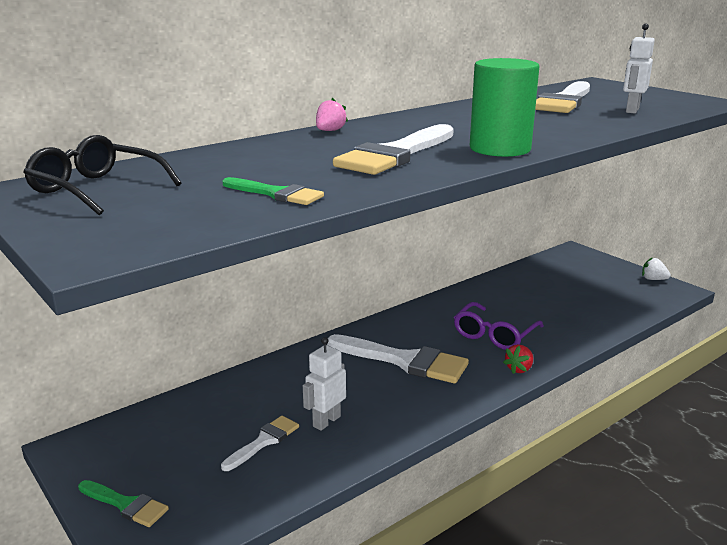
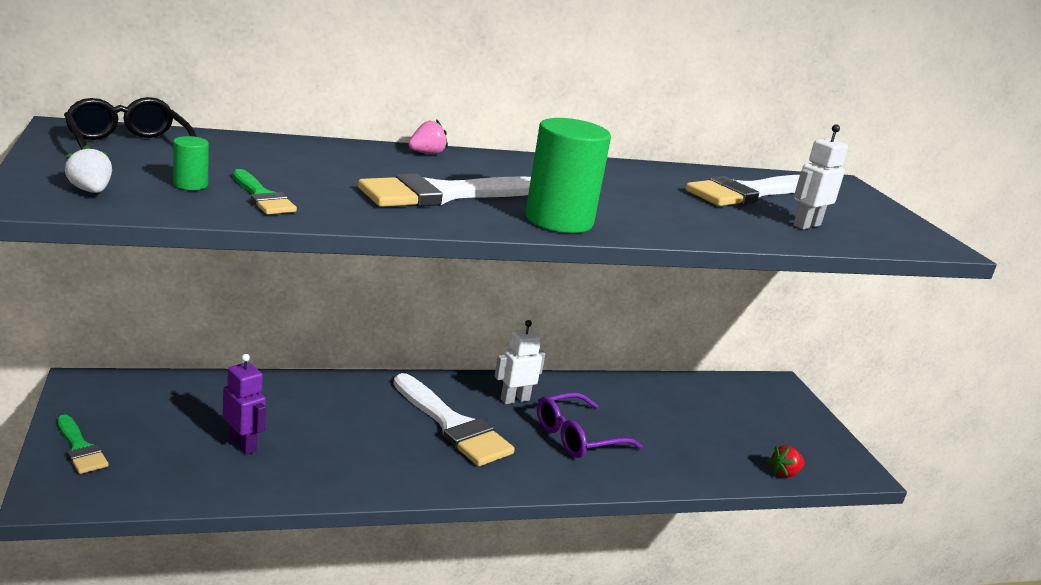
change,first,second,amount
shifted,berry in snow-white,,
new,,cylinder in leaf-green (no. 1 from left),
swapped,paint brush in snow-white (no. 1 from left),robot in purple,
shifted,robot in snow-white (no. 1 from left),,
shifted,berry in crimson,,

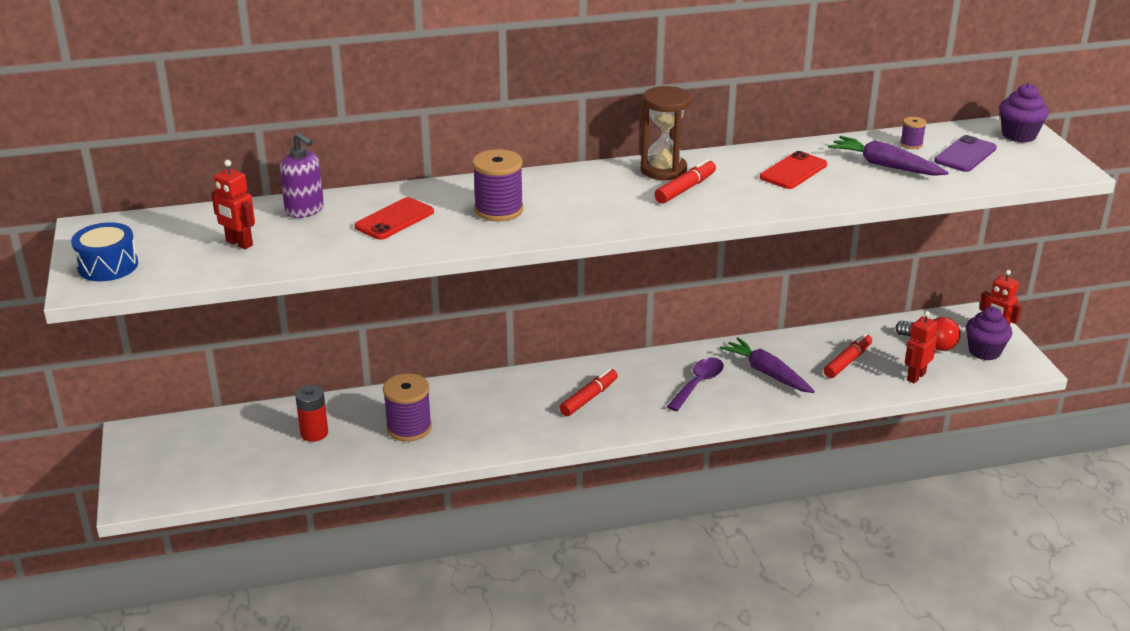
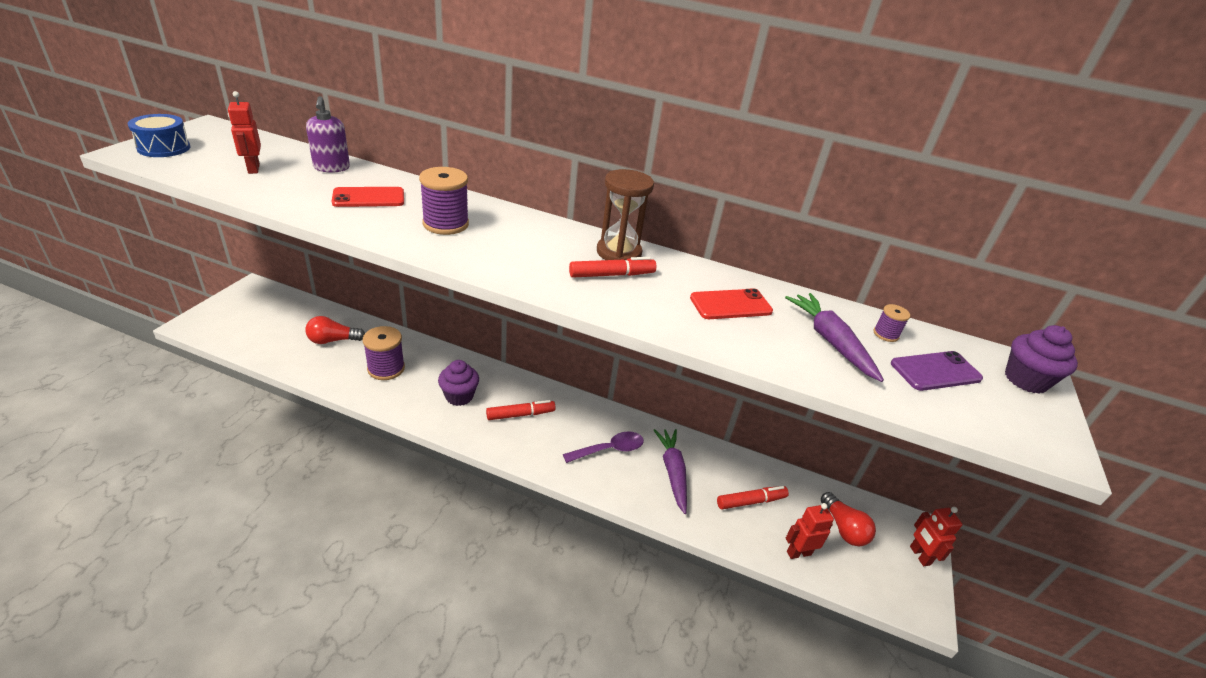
change,first,second,amount
swapped,battery in crimson,bulb in crimson (no. 1 from left),
shifted,muffin in purple (no. 1 from left),,

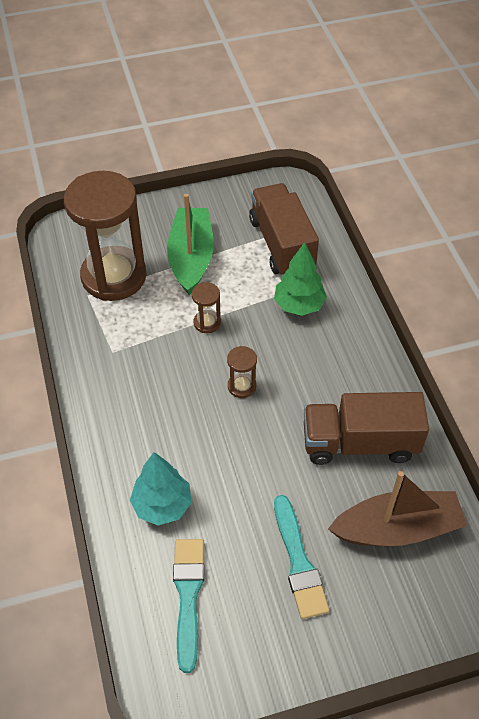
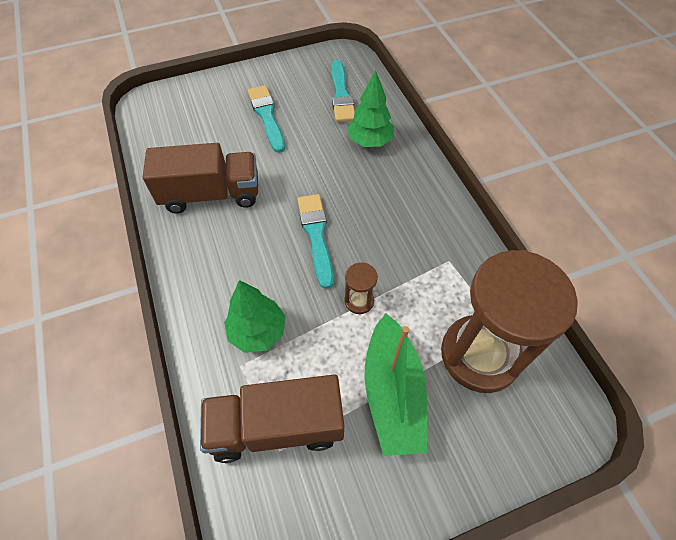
change,first,second,amount
rotated,toy truck in brown (no. 1 from left in the first image),toy truck in brown (no. 2 from left),105 degrees clockwise
swapped,sandglass in brown (no. 3 from left),paint brush in turquoise (no. 2 from left),
repainted,toy tree in turquoise,toy tree in leaf-green (no. 2 from left),
gone,sailboat in brown,,

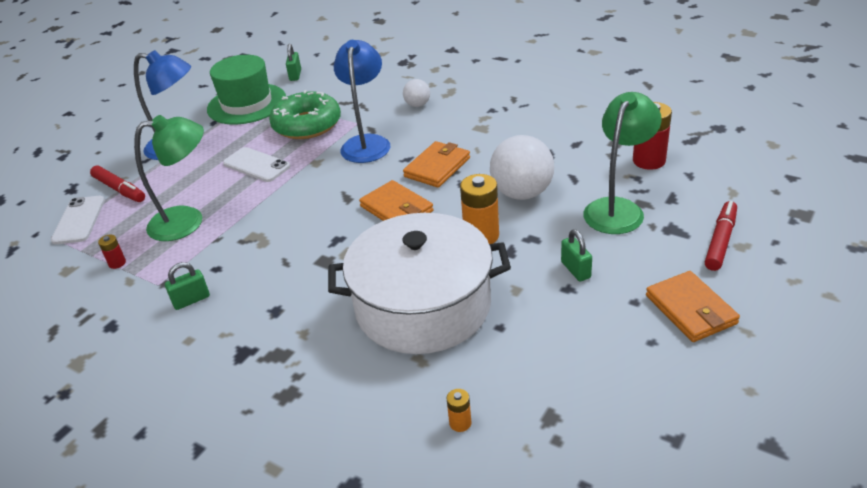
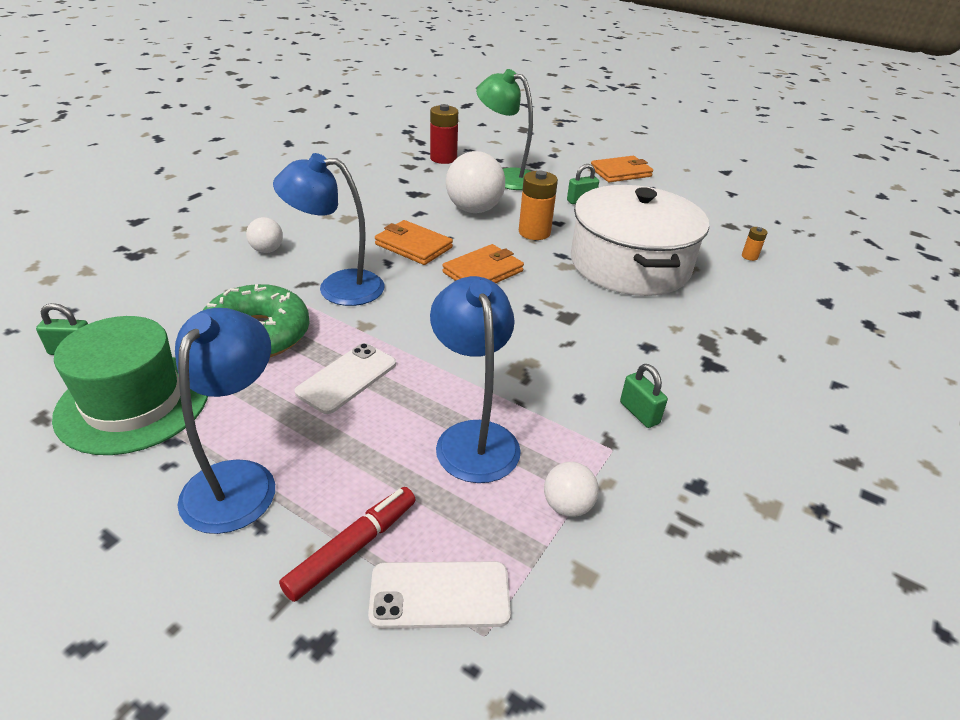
change,first,second,amount
repainted,lamp in leaf-green (no. 1 from left),lamp in blue (no. 3 from left),
swapped,battery in crimson (no. 1 from left),play ball in snow-white (no. 3 from left),
gone,marker in crimson (no. 2 from left),,

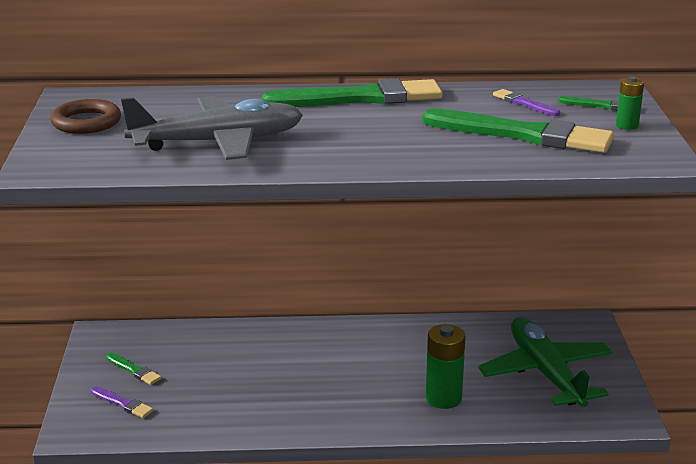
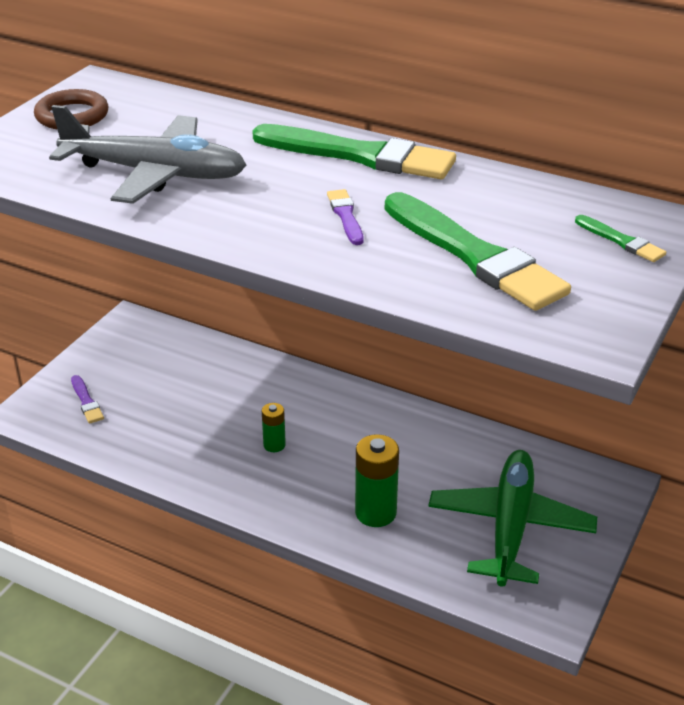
change,first,second,amount
shifted,battery in leaf-green (no. 2 from left in the first image),battery in leaf-green (no. 1 from left),
shifted,paint brush in purple (no. 2 from left),,
gone,paint brush in leaf-green (no. 1 from left),,

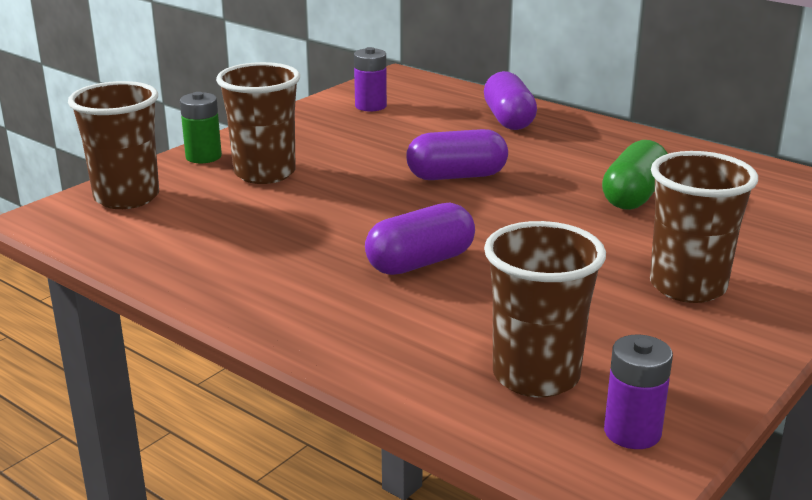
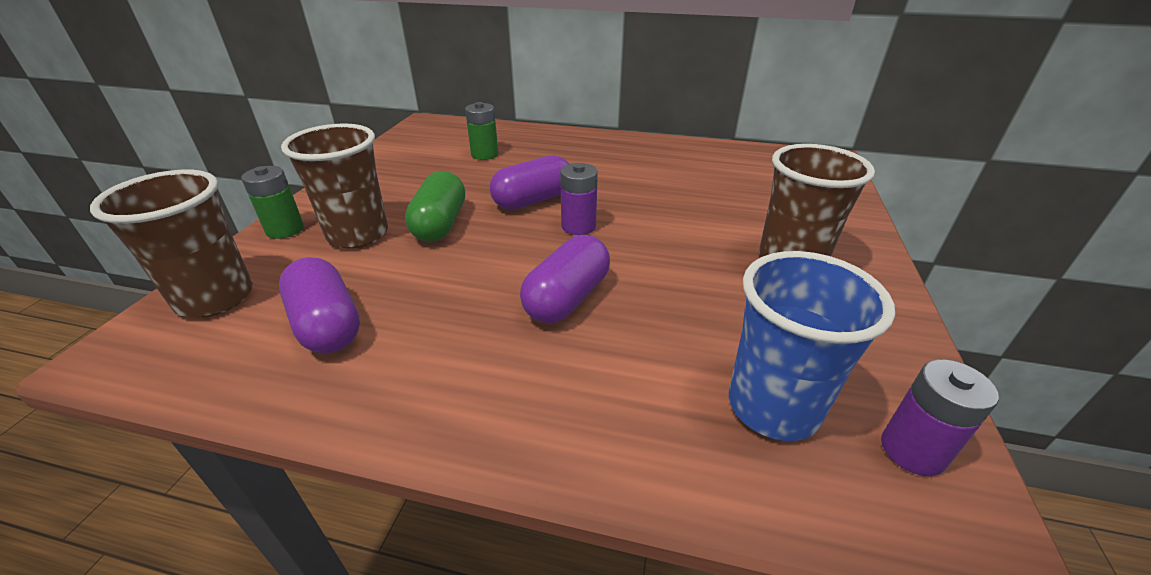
change,first,second,amount
shifted,pill in purple (no. 3 from left in the first image),pill in purple (no. 1 from left),
shifted,pill in leaf-green,,
new,,battery in leaf-green (no. 2 from left),
shifted,battery in purple (no. 1 from left),,
repainted,tumbler in brown (no. 3 from left),tumbler in blue,

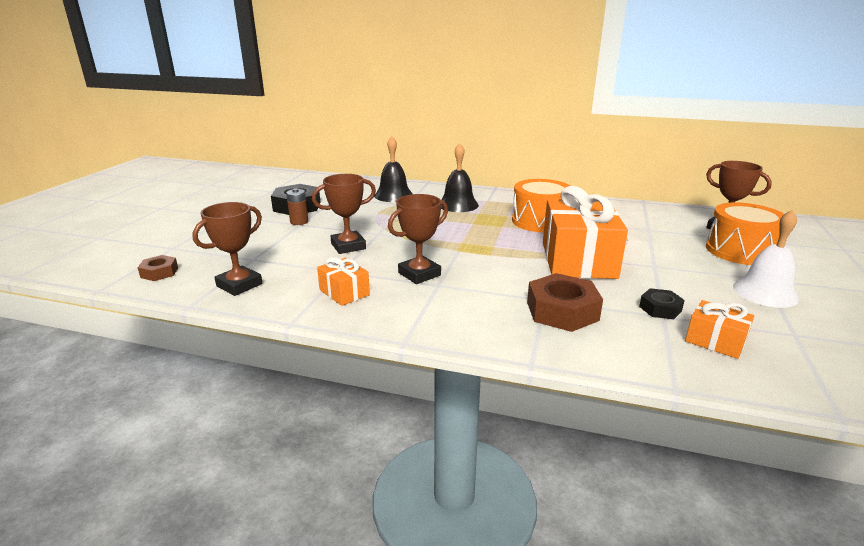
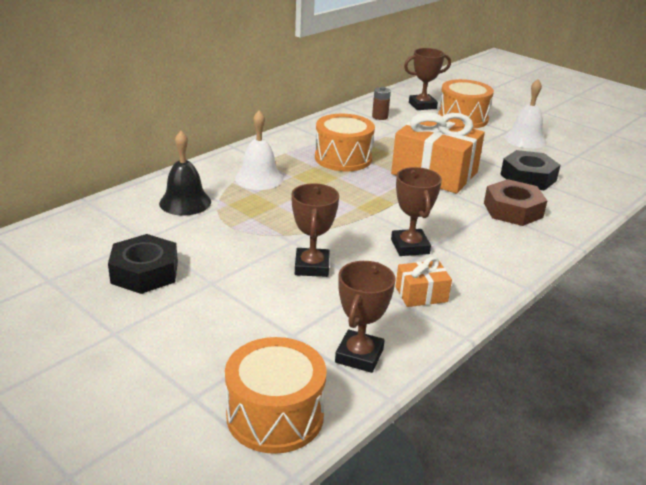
change,first,second,amount
swapped,nut in brown (no. 1 from left),snare drum in orange (no. 1 from left),
repainted,school bell in jet-black (no. 2 from left),school bell in snow-white (no. 1 from left),
rotated,trophy in brown (no. 1 from left in the first image),trophy in brown (no. 2 from left),45 degrees clockwise
shifted,battery in brown,,
scaled,nut in jet-black (no. 2 from left),,x1.82
gone,gift in orange (no. 3 from left),,

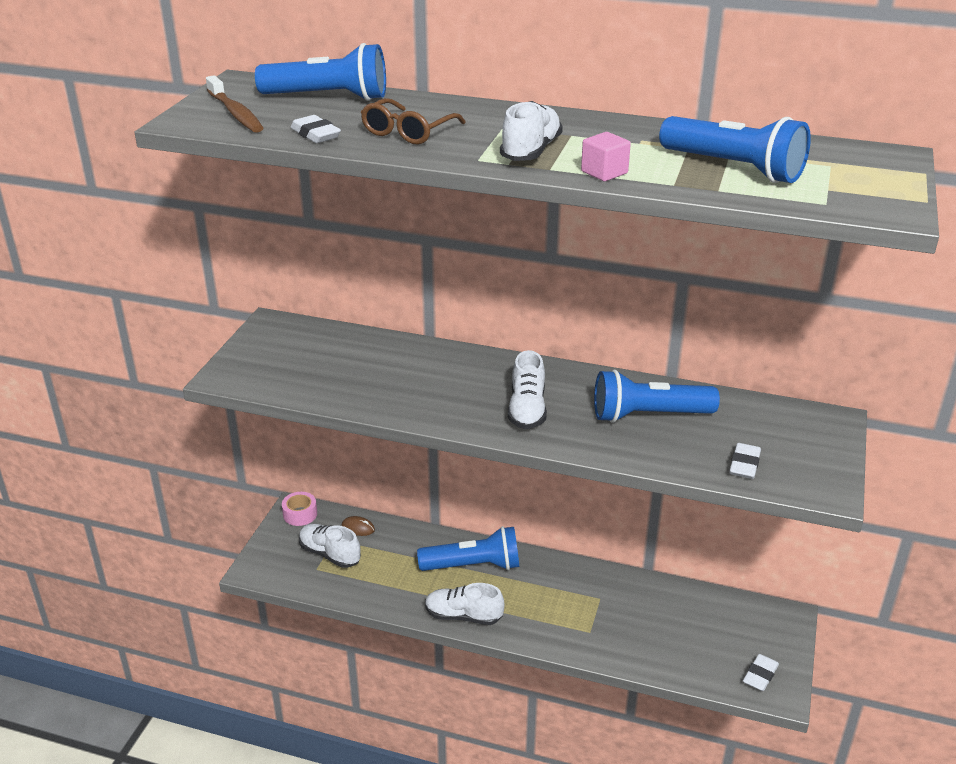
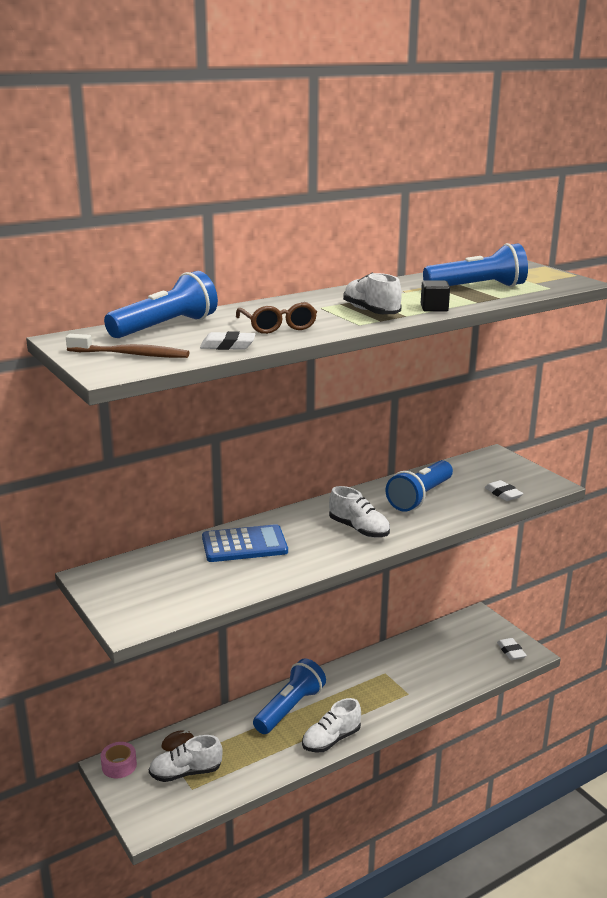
change,first,second,amount
new,,pocket calculator in blue,
repainted,cube in rose-pink,cube in jet-black,

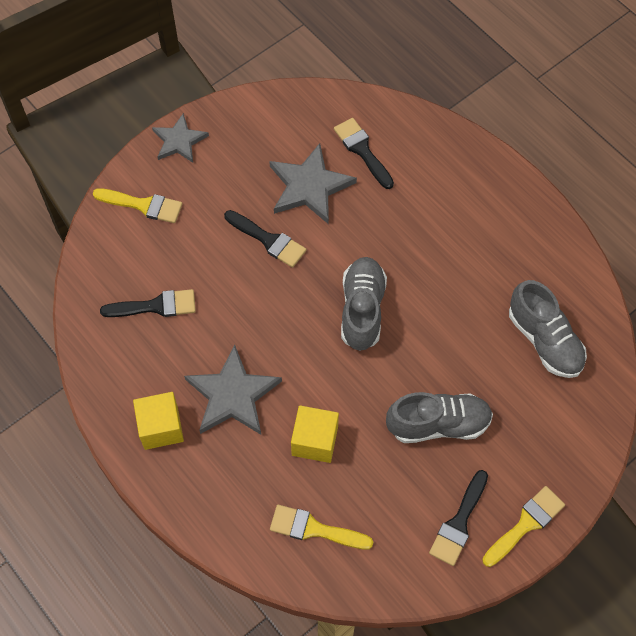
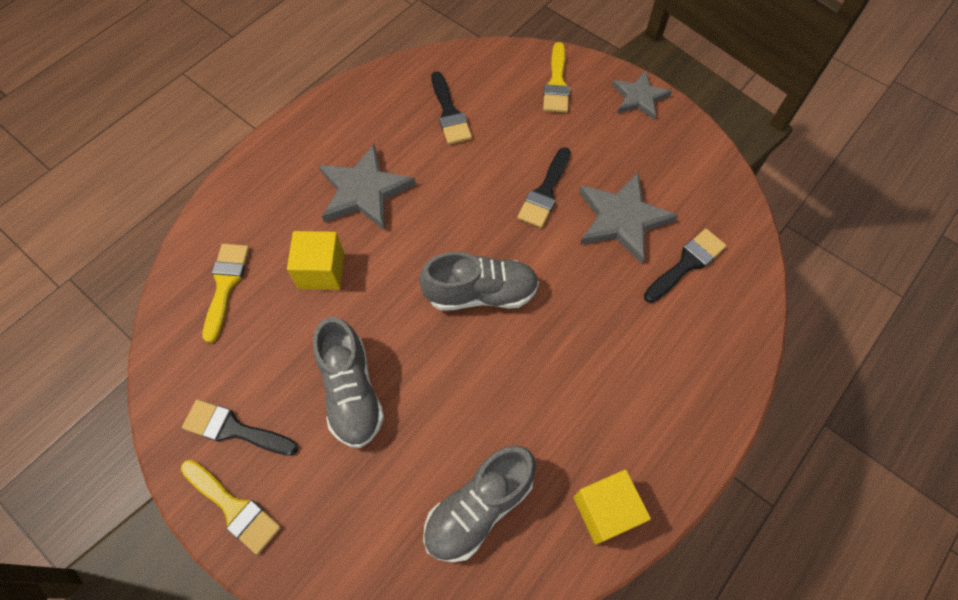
change,first,second,amount
shifted,cube in bright yellow (no. 1 from left in the first image),cube in bright yellow (no. 2 from left),

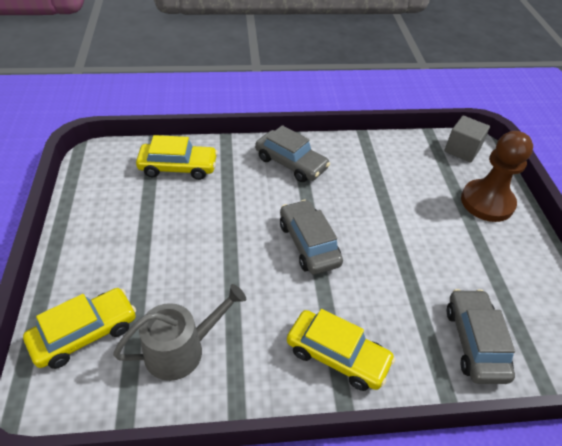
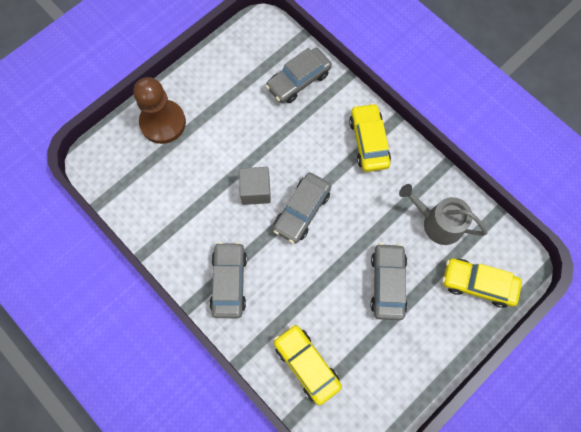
change,first,second,amount
shifted,cube in ash-grey,,
new,,car in ash-grey (no. 4 from left),

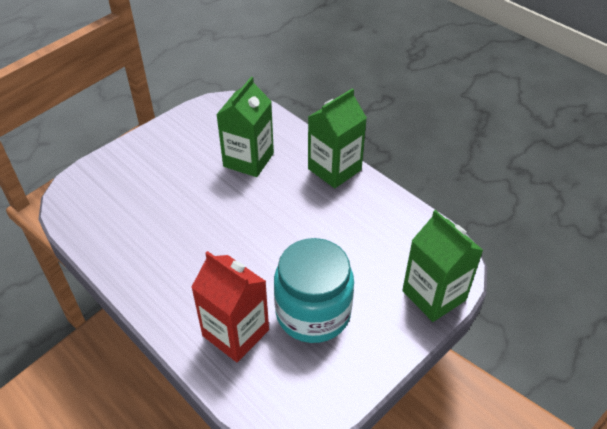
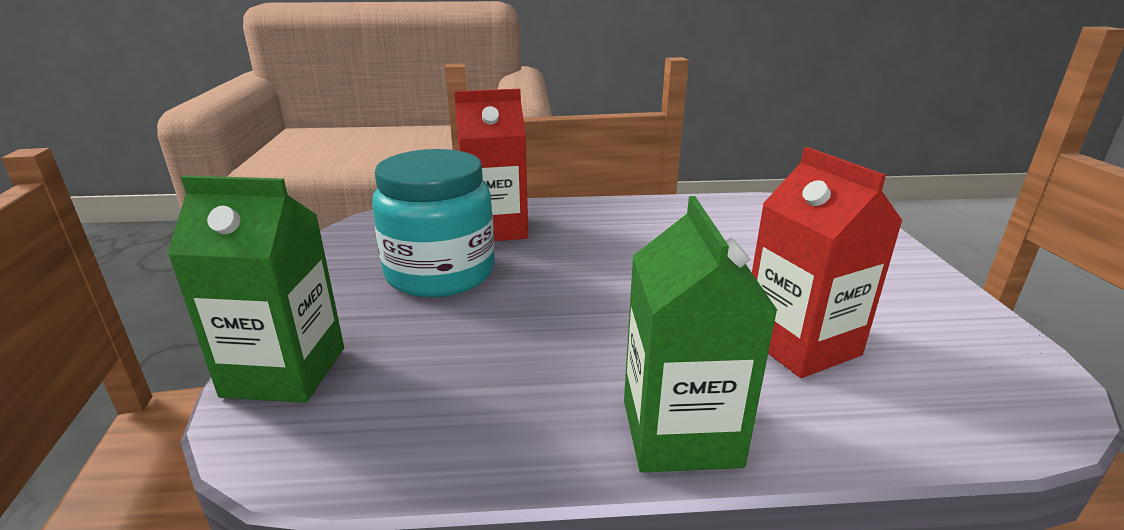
change,first,second,amount
repainted,juice carton in leaf-green (no. 1 from left),juice carton in crimson (no. 2 from left),

